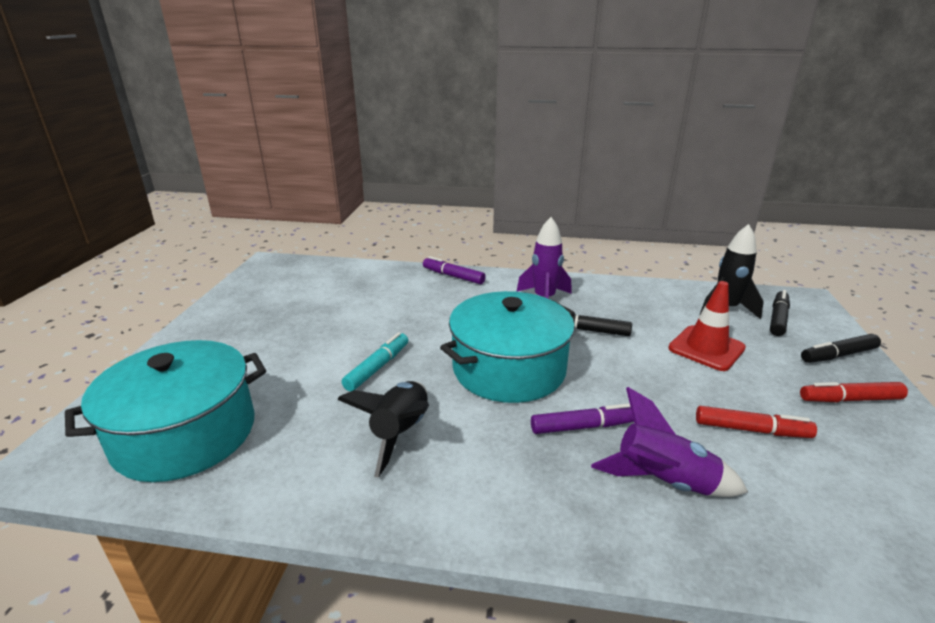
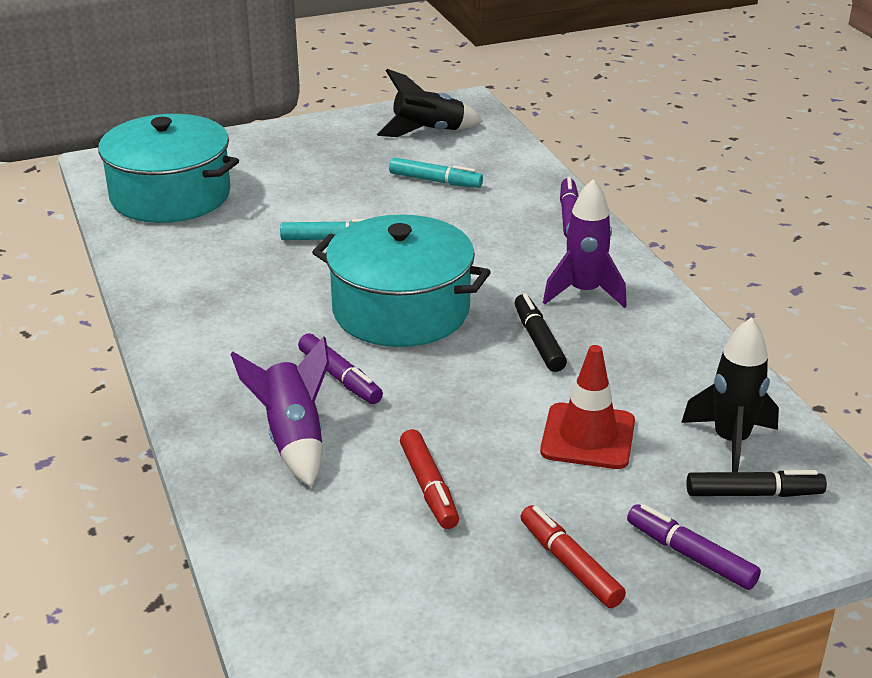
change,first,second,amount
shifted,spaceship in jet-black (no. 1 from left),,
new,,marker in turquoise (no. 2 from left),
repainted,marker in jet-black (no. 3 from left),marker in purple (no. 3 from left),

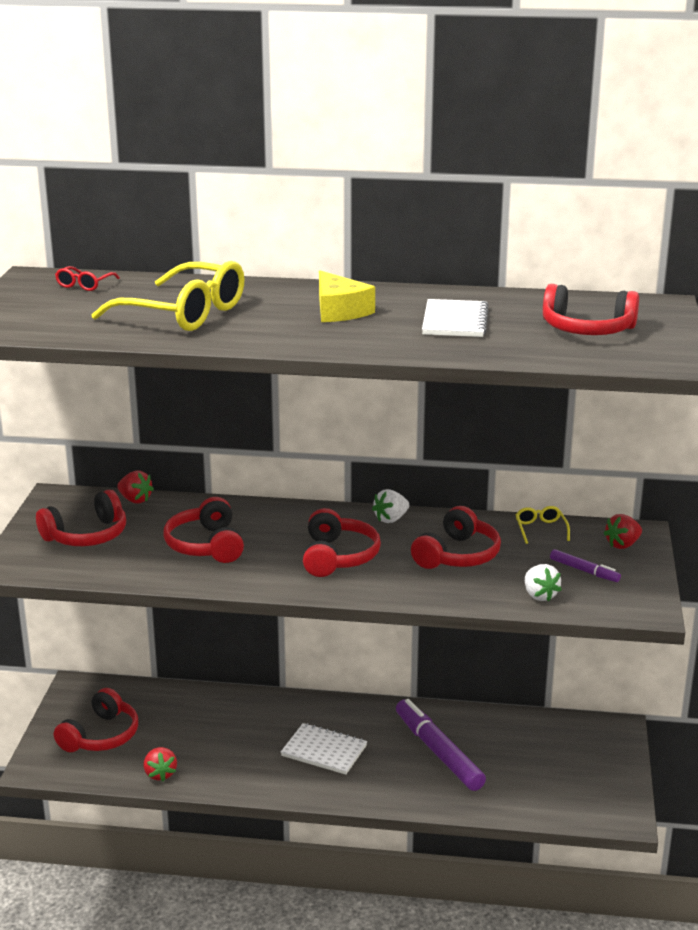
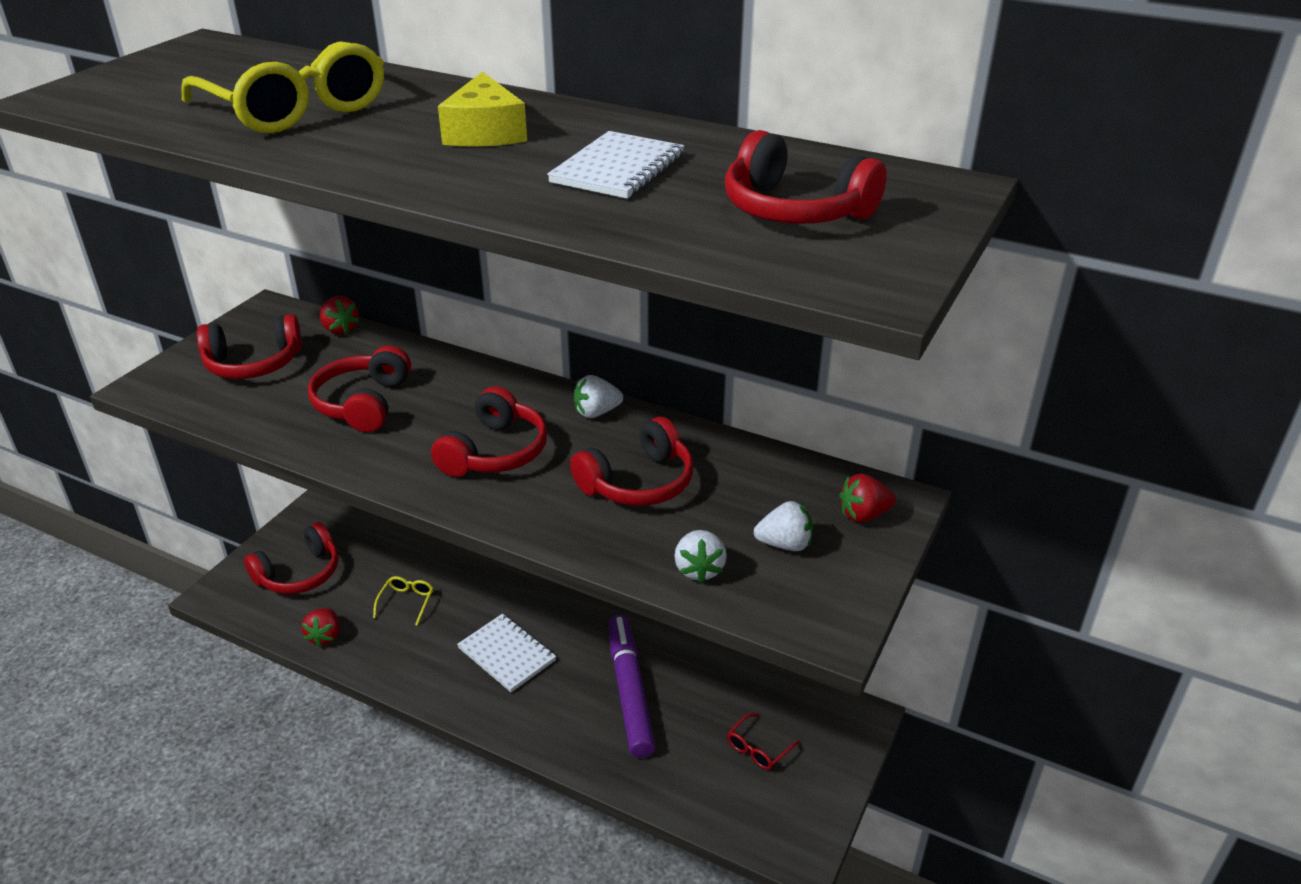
change,first,second,amount
shifted,eyeglasses in bright yellow (no. 2 from left),,
shifted,eyeglasses in crimson,,
swapped,marker in purple (no. 2 from left),berry in snow-white (no. 3 from left),

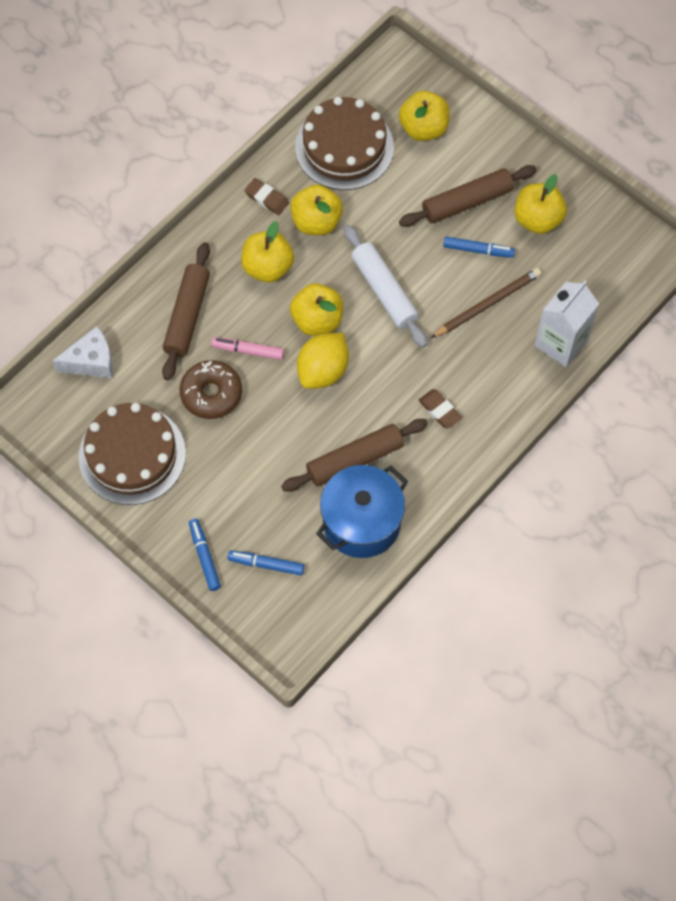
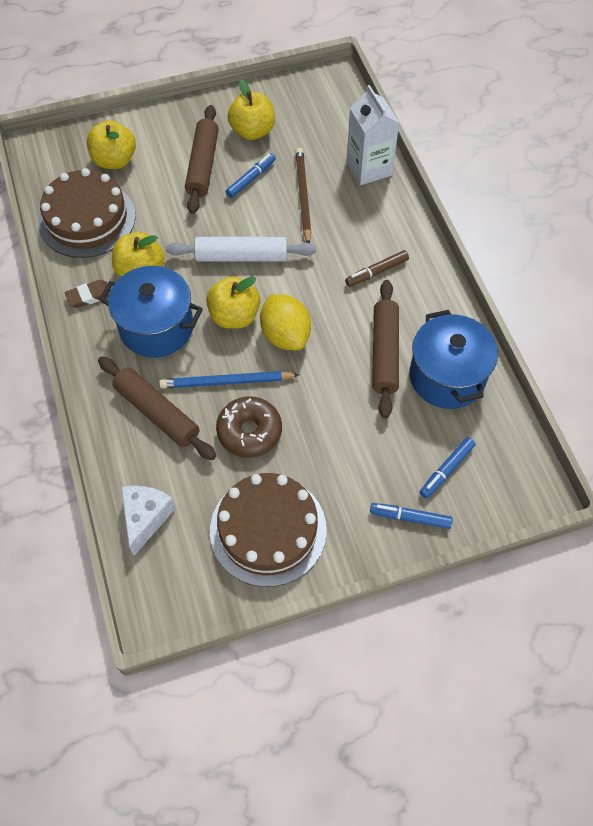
change,first,second,amount
swapped,toy apple in bright yellow (no. 1 from left),stockpot in blue (no. 1 from left),
swapped,marker in rose-pink,lead pencil in blue,
swapped,pencil eraser in brown (no. 2 from left),marker in brown,

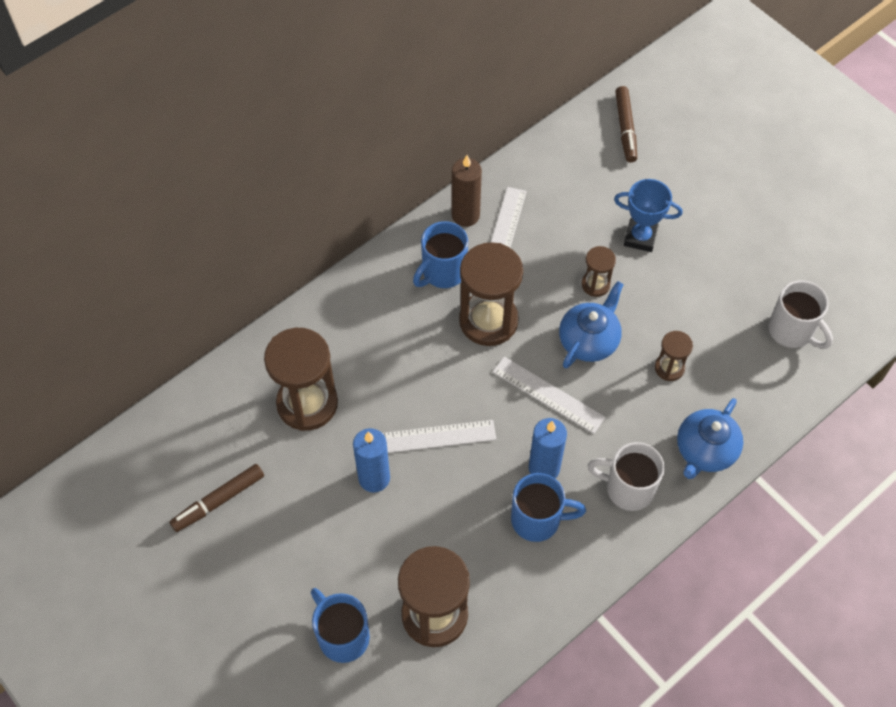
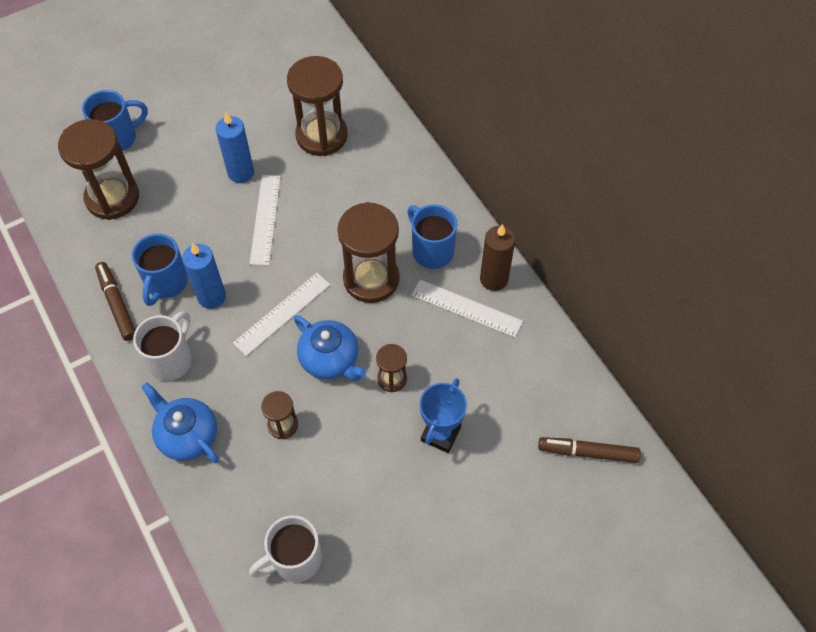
change,first,second,amount
shifted,marker in brown (no. 1 from left),,

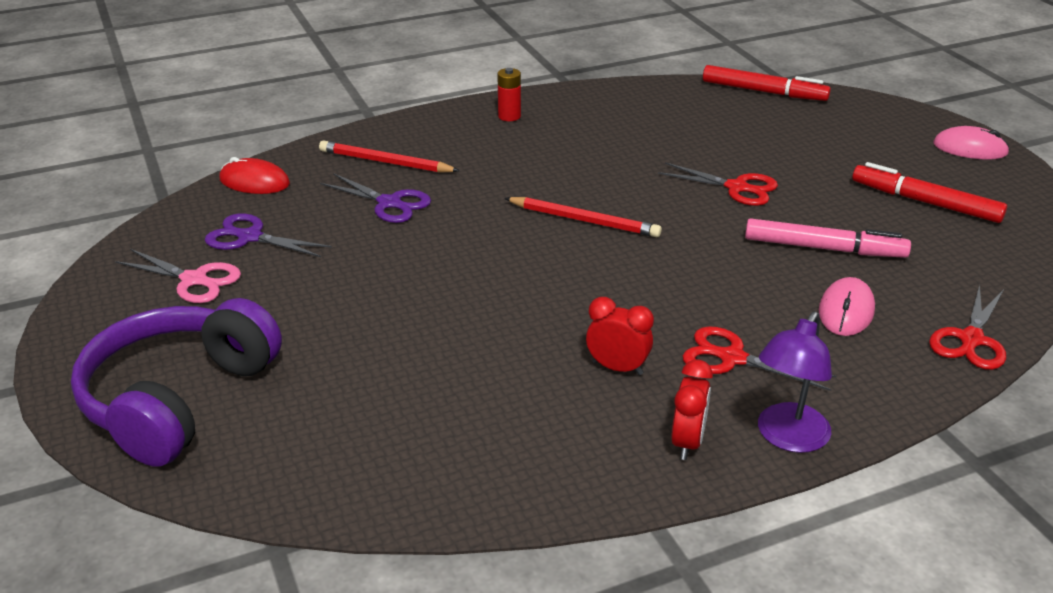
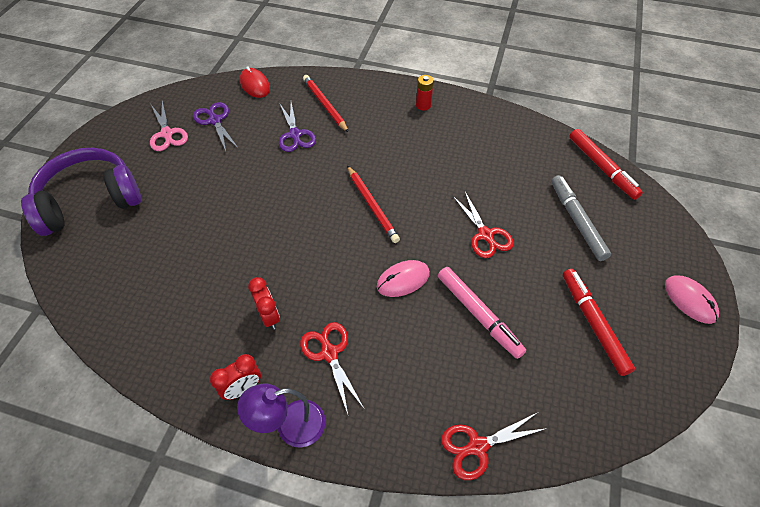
change,first,second,amount
shifted,computer mouse in rose-pink (no. 1 from left),,
new,,marker in ash-grey,

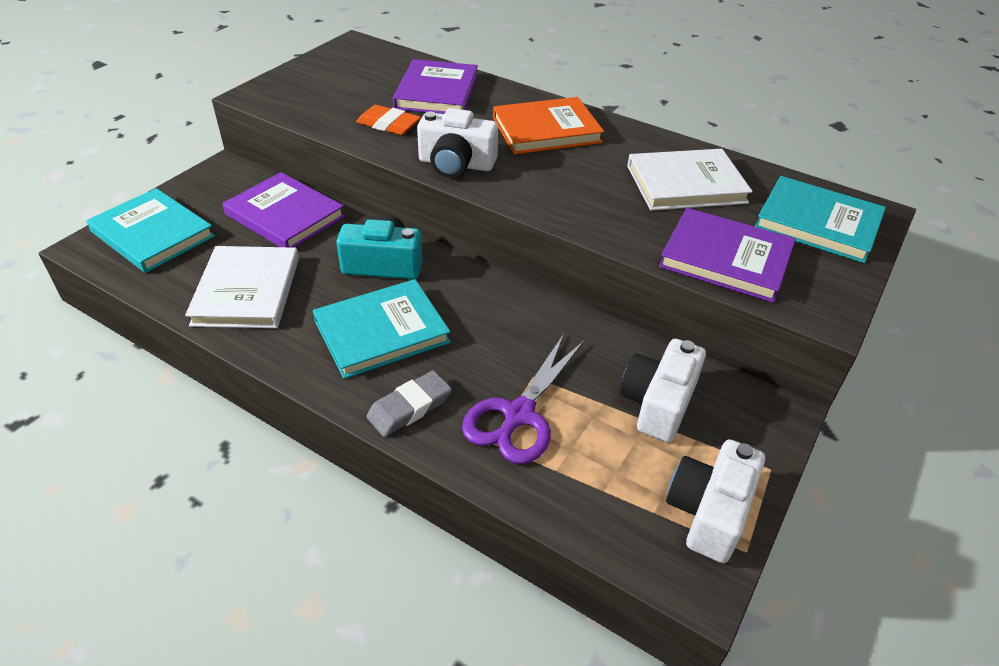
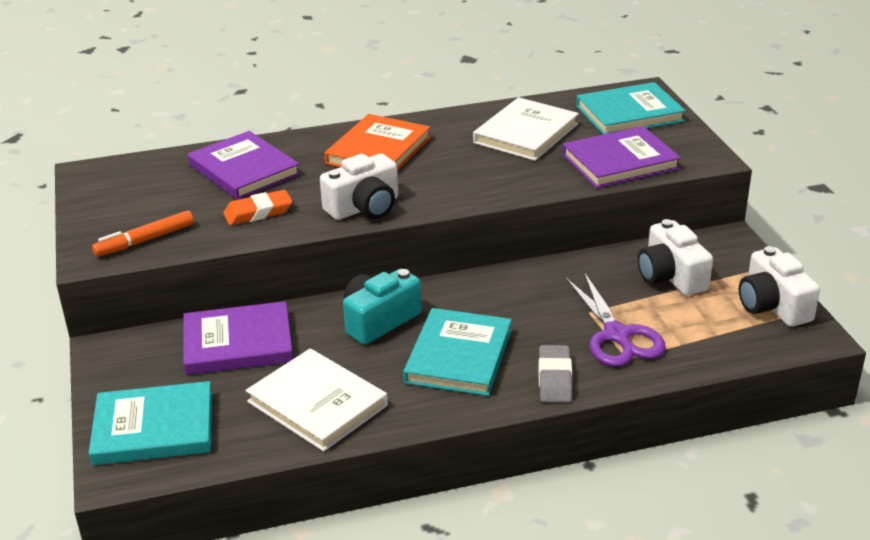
change,first,second,amount
new,,marker in orange,

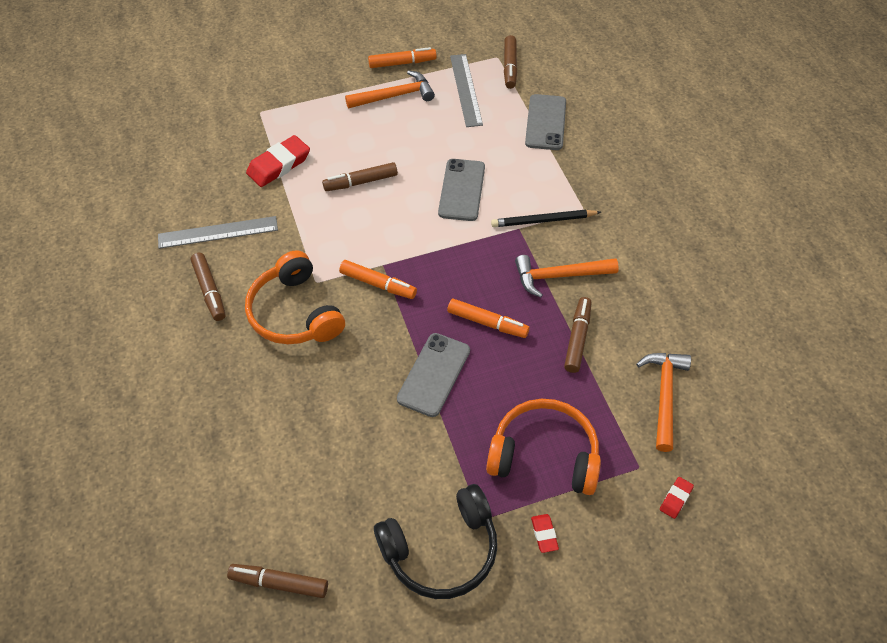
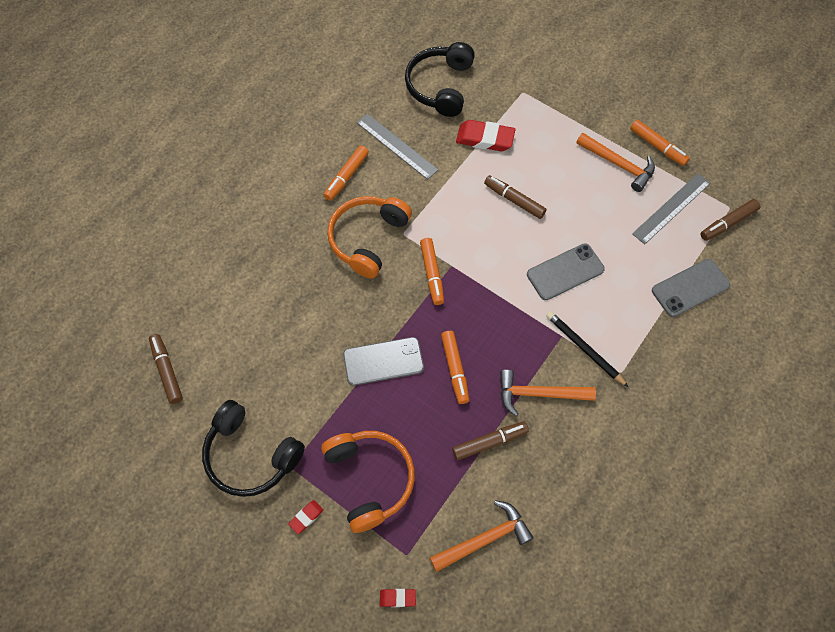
change,first,second,amount
repainted,marker in brown (no. 1 from left),marker in orange (no. 1 from left),
new,,headset in jet-black (no. 2 from left),
rotated,carpenter's hammer in orange (no. 2 from left),,45 degrees counterclockwise

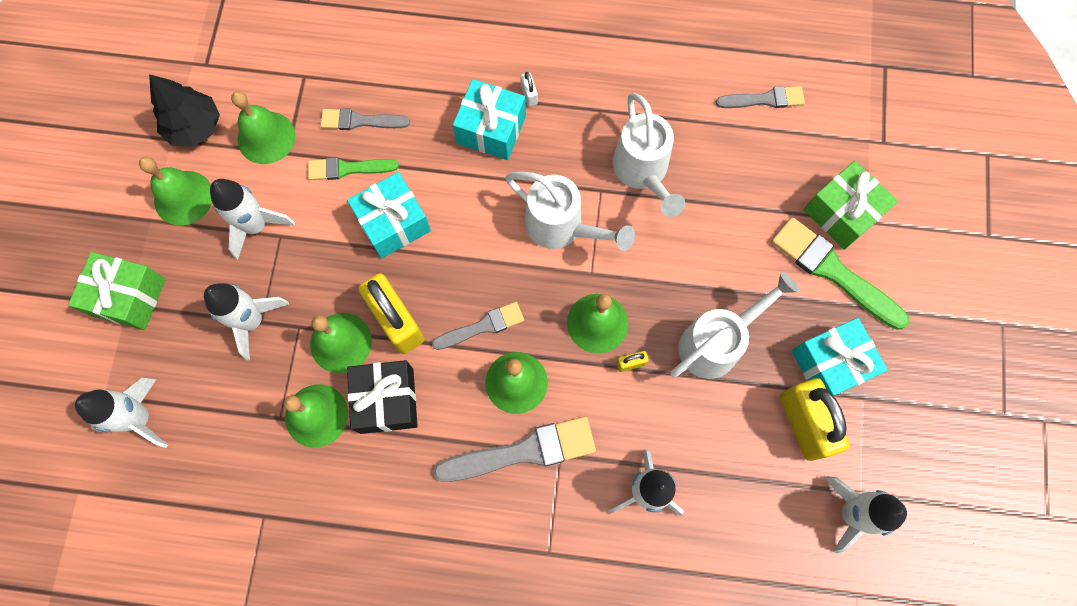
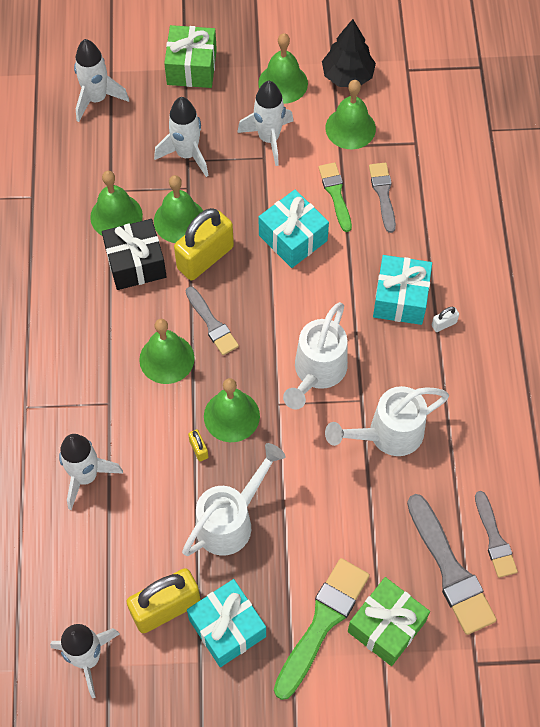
change,first,second,amount
rotated,watering pot in snow-white (no. 3 from left in the first image),watering pot in snow-white (no. 1 from left),90 degrees counterclockwise
shifted,paint brush in ash-grey (no. 3 from left),,

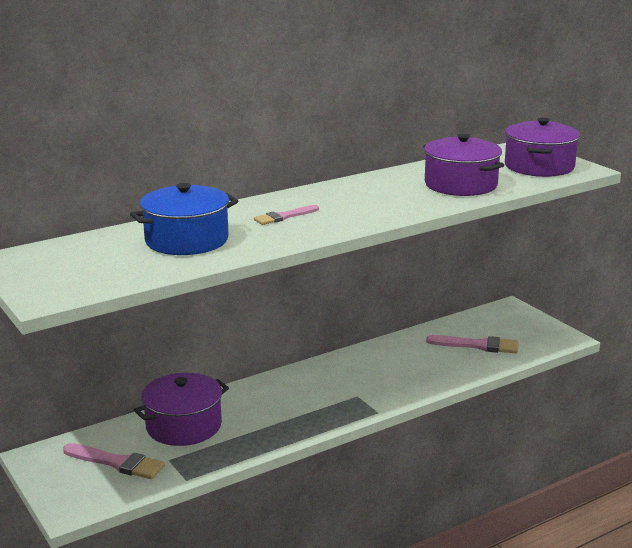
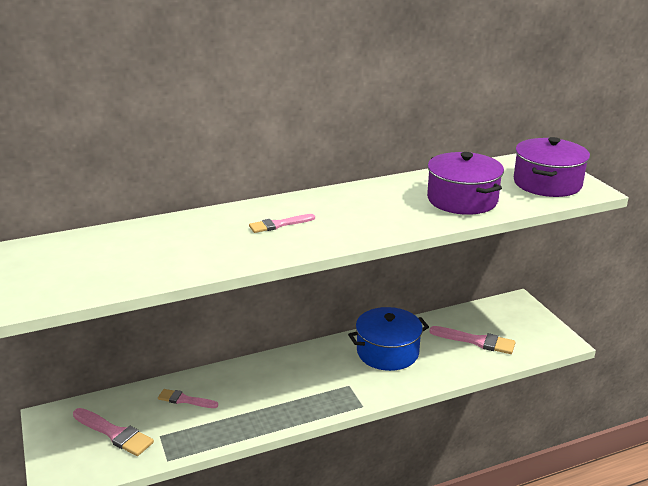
change,first,second,amount
swapped,stockpot in purple (no. 1 from left),paint brush in rose-pink (no. 2 from left),
shifted,stockpot in blue,,

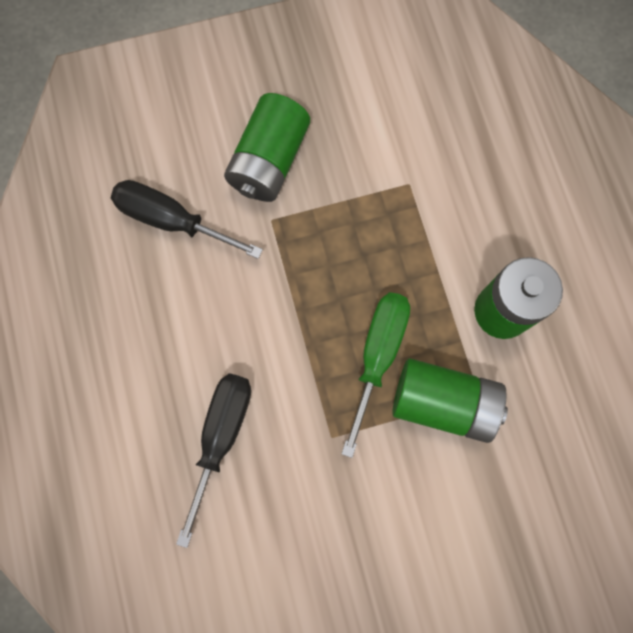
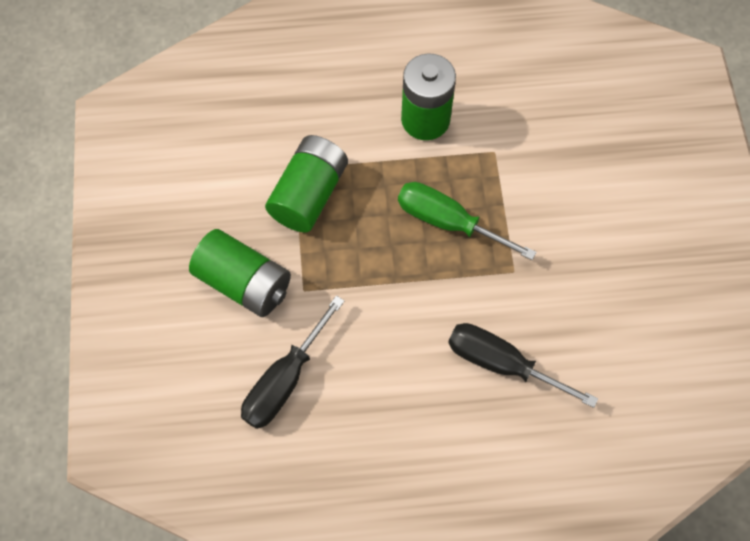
change,first,second,amount
shifted,battery in leaf-green (no. 2 from left),,

